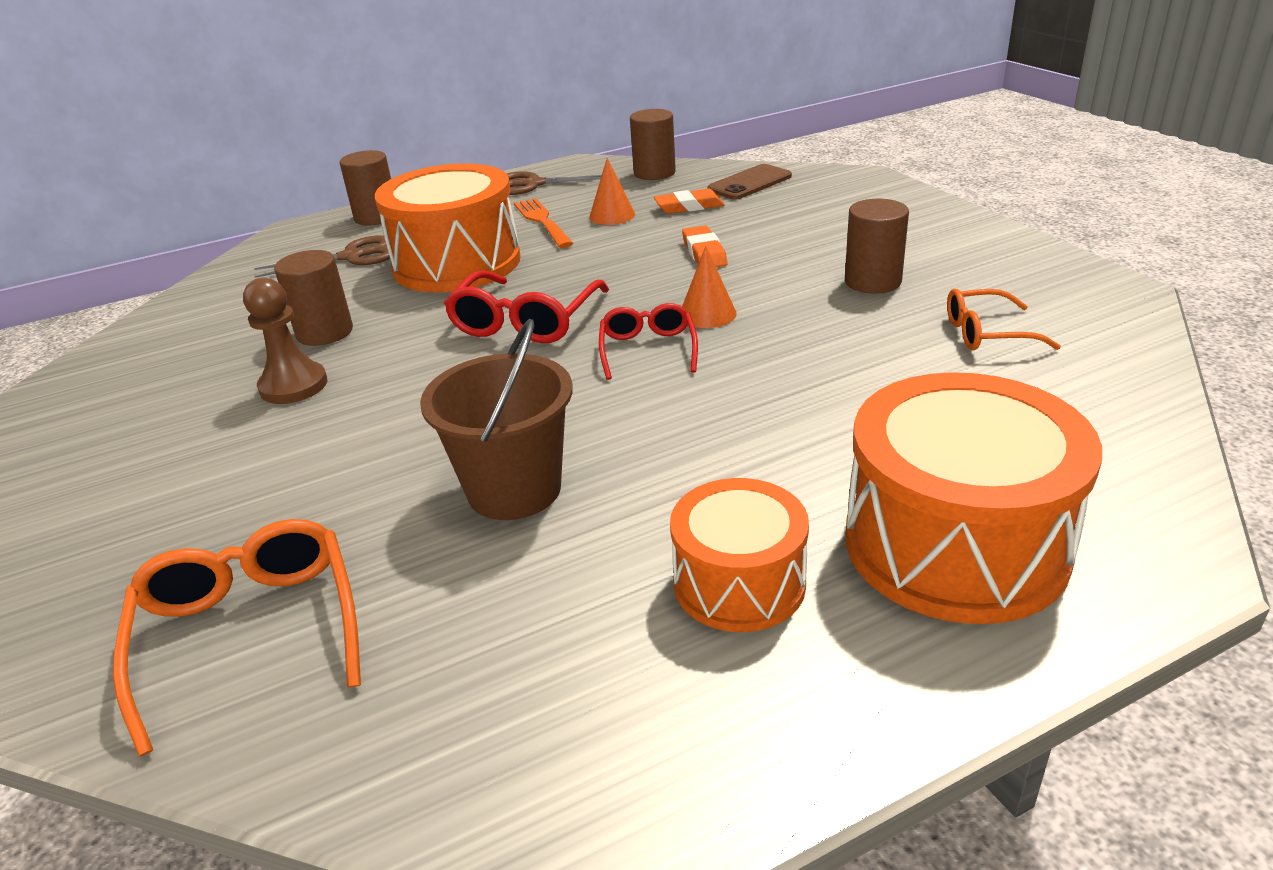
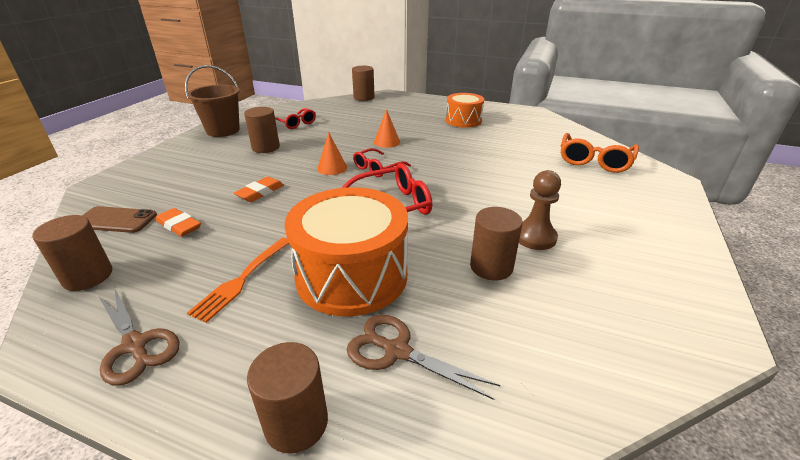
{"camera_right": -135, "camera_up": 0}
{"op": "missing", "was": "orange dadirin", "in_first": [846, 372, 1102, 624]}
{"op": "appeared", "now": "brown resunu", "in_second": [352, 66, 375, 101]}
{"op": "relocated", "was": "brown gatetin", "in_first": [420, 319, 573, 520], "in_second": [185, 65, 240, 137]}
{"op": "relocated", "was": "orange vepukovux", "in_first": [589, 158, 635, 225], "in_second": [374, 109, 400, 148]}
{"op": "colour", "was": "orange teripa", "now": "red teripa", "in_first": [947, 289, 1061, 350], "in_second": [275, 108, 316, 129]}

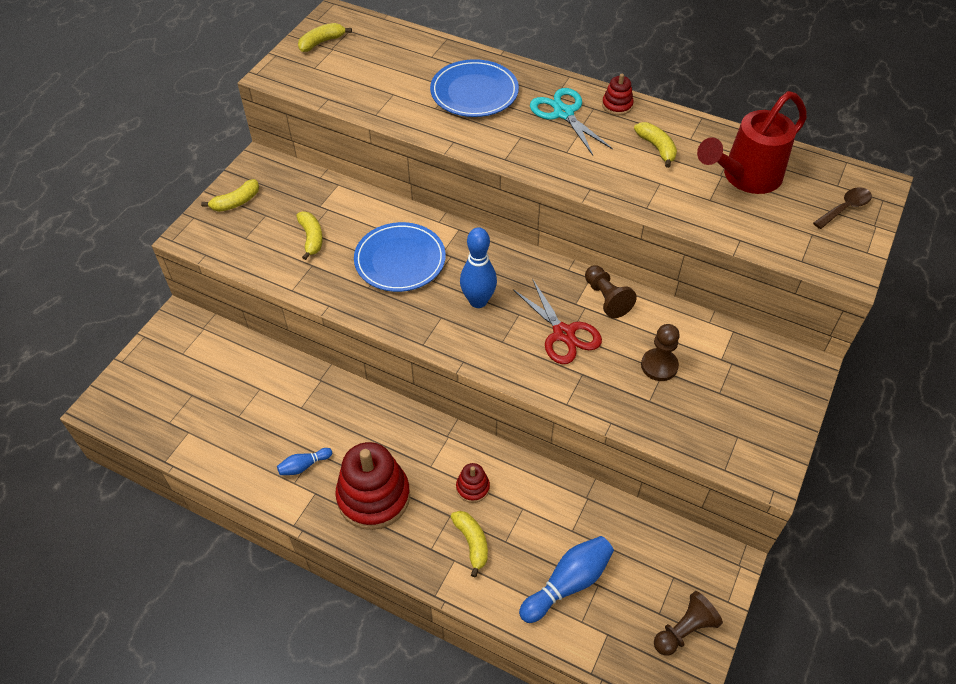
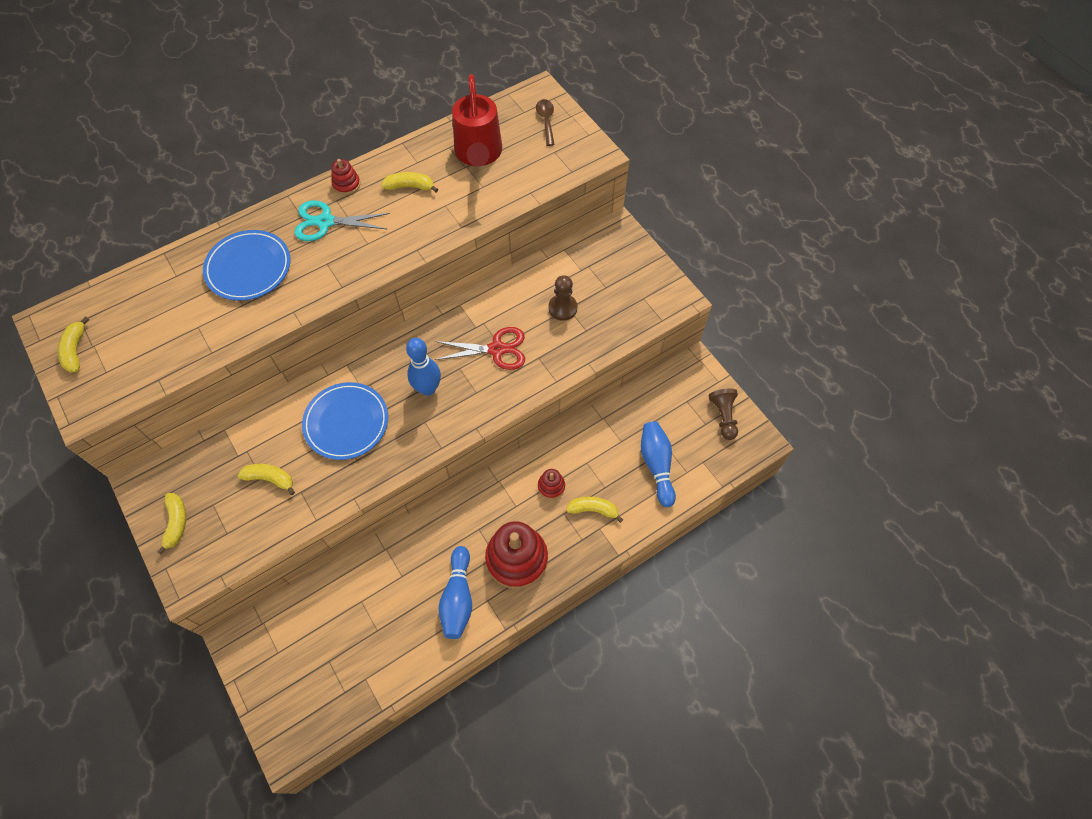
{"camera_right": -60, "camera_up": 10}
{"op": "missing", "was": "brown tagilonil", "in_first": [585, 265, 637, 318]}
{"op": "size", "was": "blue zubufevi", "in_first": [277, 448, 332, 475], "in_second": [439, 546, 472, 639], "ratio": 1.86}

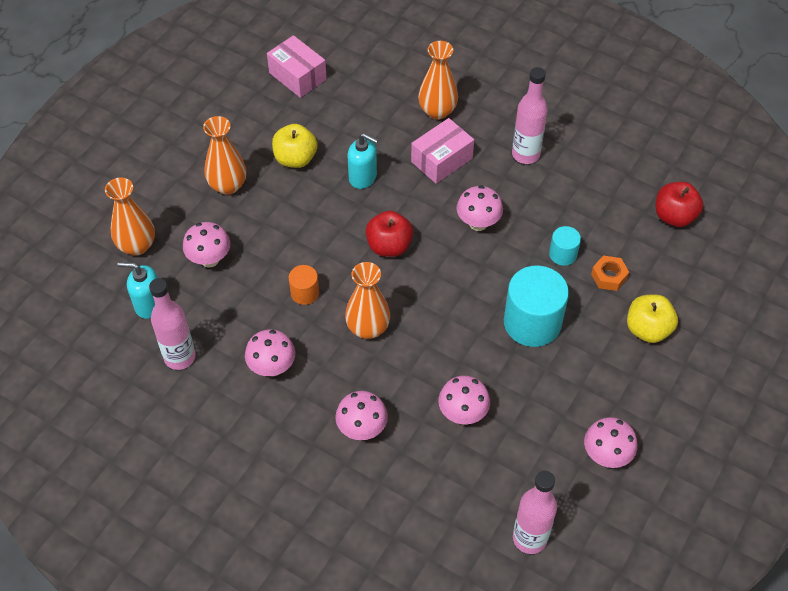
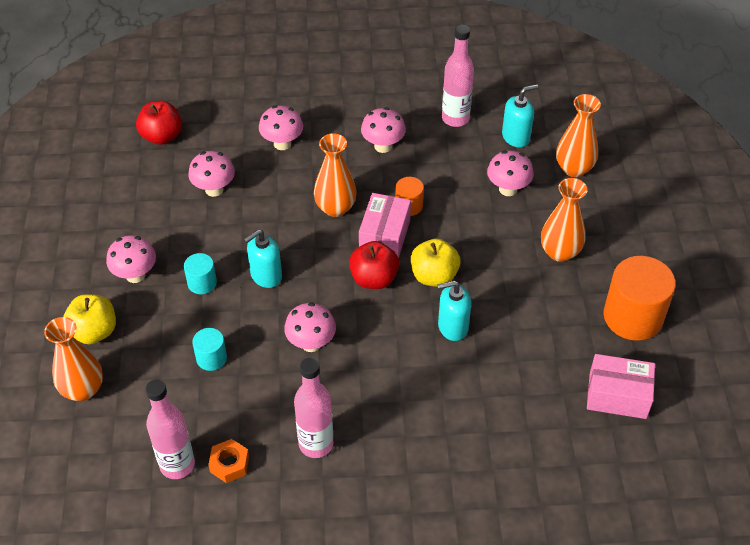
{"camera_right": 145, "camera_up": -5}
{"op": "appeared", "now": "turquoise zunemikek", "in_second": [244, 229, 282, 288]}
{"op": "appeared", "now": "orange resunu", "in_second": [604, 256, 676, 341]}
{"op": "relocated", "was": "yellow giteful", "in_first": [272, 124, 318, 168], "in_second": [411, 239, 460, 287]}
{"op": "relocated", "was": "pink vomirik", "in_first": [411, 118, 474, 184], "in_second": [359, 193, 411, 258]}
{"op": "relocated", "was": "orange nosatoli", "in_first": [418, 41, 458, 120], "in_second": [44, 317, 103, 401]}
{"op": "relocated", "was": "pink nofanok", "in_first": [513, 471, 557, 554], "in_second": [146, 380, 195, 479]}
{"op": "relocated", "was": "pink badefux", "in_first": [584, 417, 637, 468], "in_second": [106, 235, 156, 283]}
{"op": "relocated", "was": "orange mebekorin", "in_first": [591, 255, 629, 291], "in_second": [208, 439, 249, 483]}
{"op": "relocated", "was": "red giteful", "in_first": [655, 182, 703, 227], "in_second": [136, 101, 182, 145]}
{"op": "size", "was": "turquoise resunu", "in_first": [504, 265, 569, 347], "in_second": [184, 253, 217, 294], "ratio": 0.5}

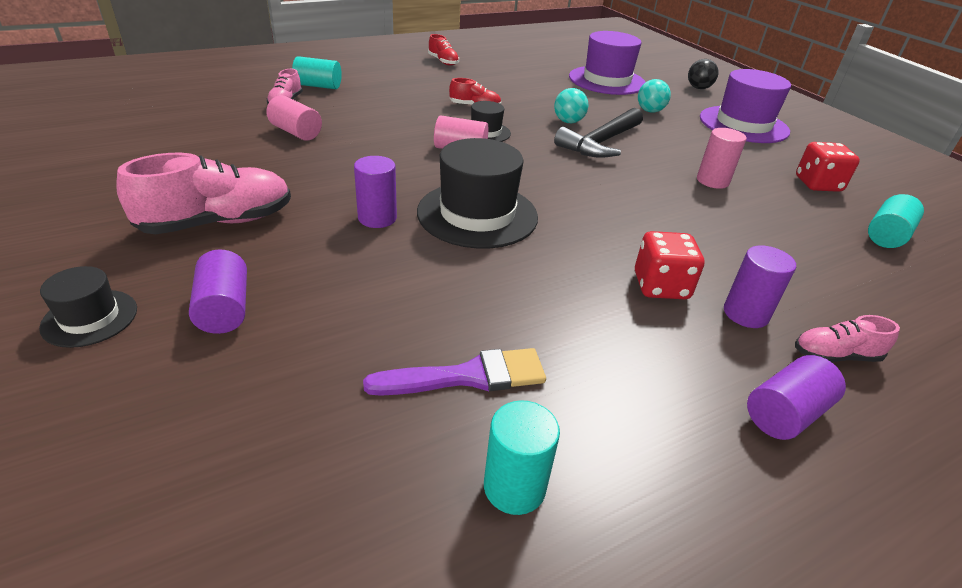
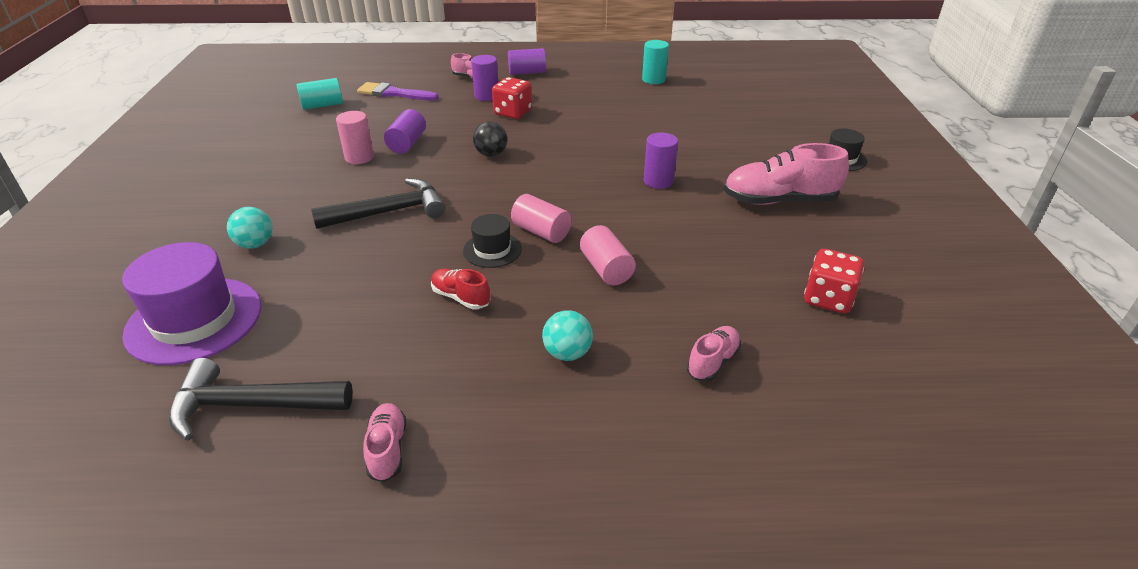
{"camera_right": -150, "camera_up": 0}
{"op": "missing", "was": "turquoise resunu", "in_first": [292, 56, 342, 89]}
{"op": "missing", "was": "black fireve", "in_first": [417, 138, 538, 248]}
{"op": "missing", "was": "purple fireve", "in_first": [700, 69, 791, 143]}
{"op": "appeared", "now": "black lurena", "in_second": [169, 358, 353, 441]}
{"op": "relocated", "was": "purple resunu", "in_first": [189, 249, 247, 334], "in_second": [384, 109, 426, 153]}
{"op": "relocated", "was": "pink resunu", "in_first": [266, 95, 322, 141], "in_second": [580, 225, 636, 285]}
{"op": "relocated", "was": "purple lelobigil", "in_first": [363, 348, 546, 396], "in_second": [357, 82, 439, 101]}
{"op": "relocated", "was": "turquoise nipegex", "in_first": [554, 88, 589, 123], "in_second": [542, 310, 593, 361]}
{"op": "relocated", "was": "black nipegex", "in_first": [688, 59, 718, 89], "in_second": [473, 122, 507, 157]}
{"op": "relocated", "was": "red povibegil", "in_first": [796, 142, 860, 192], "in_second": [804, 249, 864, 314]}
{"op": "colour", "was": "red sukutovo", "now": "pink sukutovo", "in_first": [428, 34, 459, 66], "in_second": [363, 403, 406, 482]}

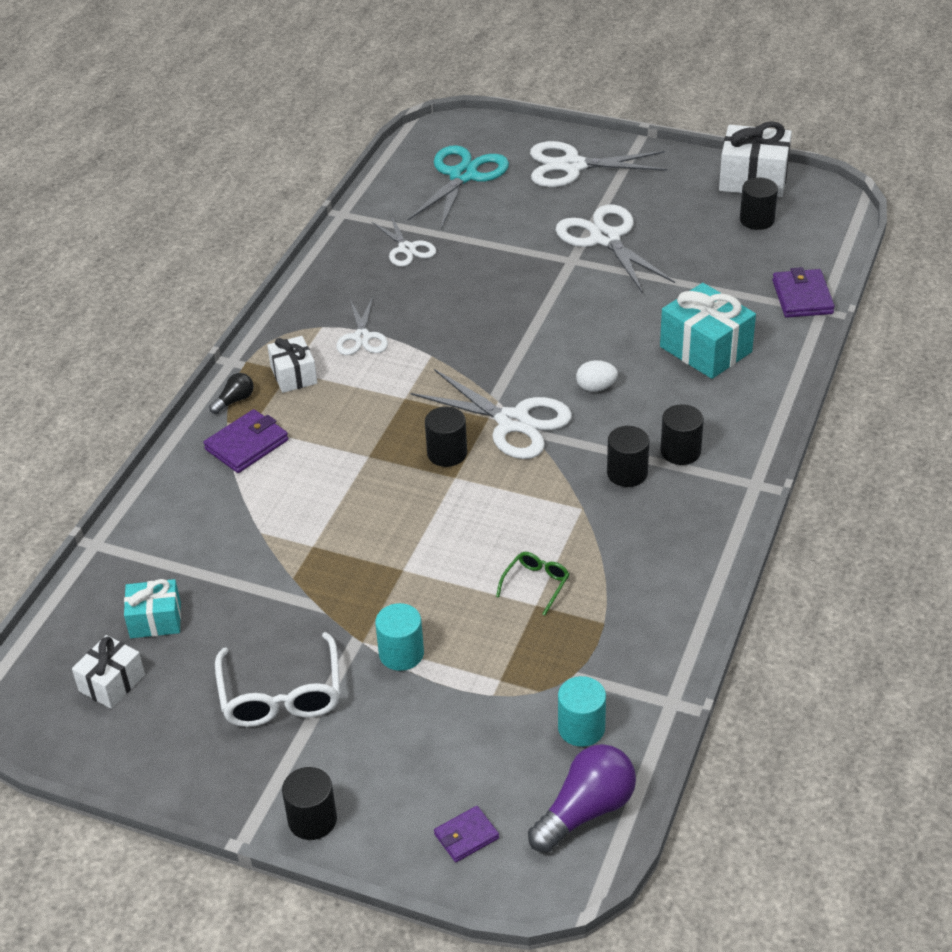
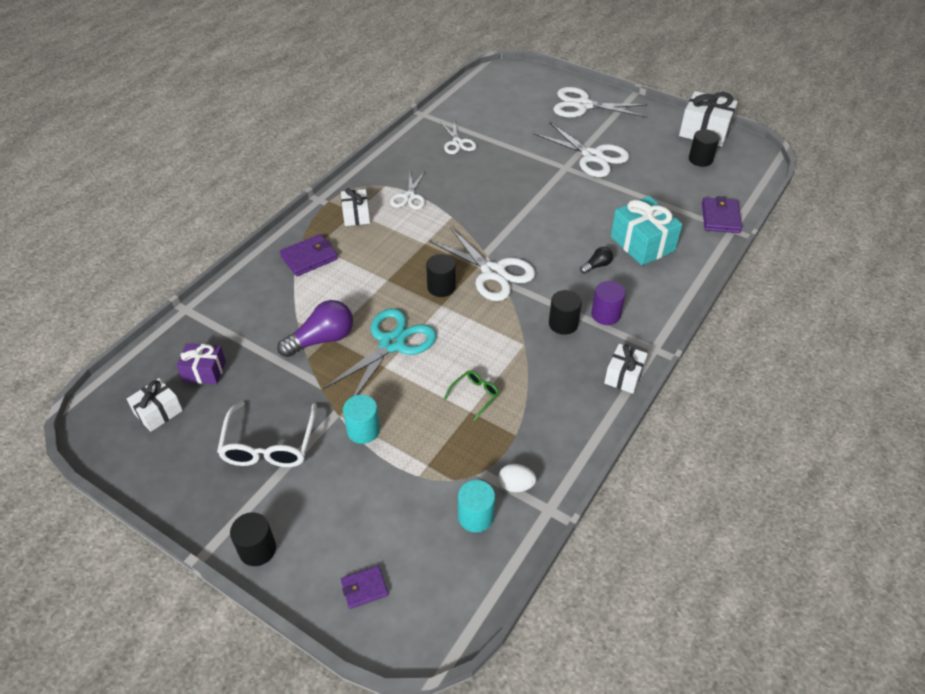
{"camera_right": 10, "camera_up": 5}
{"op": "appeared", "now": "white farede", "in_second": [604, 344, 648, 394]}
{"op": "relocated", "was": "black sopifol", "in_first": [209, 373, 254, 414], "in_second": [580, 247, 613, 274]}
{"op": "relocated", "was": "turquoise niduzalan", "in_first": [408, 145, 509, 229], "in_second": [323, 308, 437, 396]}
{"op": "relocated", "was": "purple sopifol", "in_first": [528, 744, 636, 853], "in_second": [277, 300, 353, 357]}
{"op": "relocated", "was": "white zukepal", "in_first": [576, 360, 618, 392], "in_second": [498, 464, 536, 492]}
{"op": "colour", "was": "turquoise farede", "now": "purple farede", "in_first": [124, 579, 181, 638], "in_second": [177, 343, 226, 384]}
{"op": "colour", "was": "black resunu", "now": "purple resunu", "in_first": [660, 404, 704, 465], "in_second": [591, 281, 626, 325]}
{"op": "spun", "was": "white niduzalan", "in_first": [556, 204, 675, 294], "in_second": [533, 122, 630, 177], "clockwise": 150}

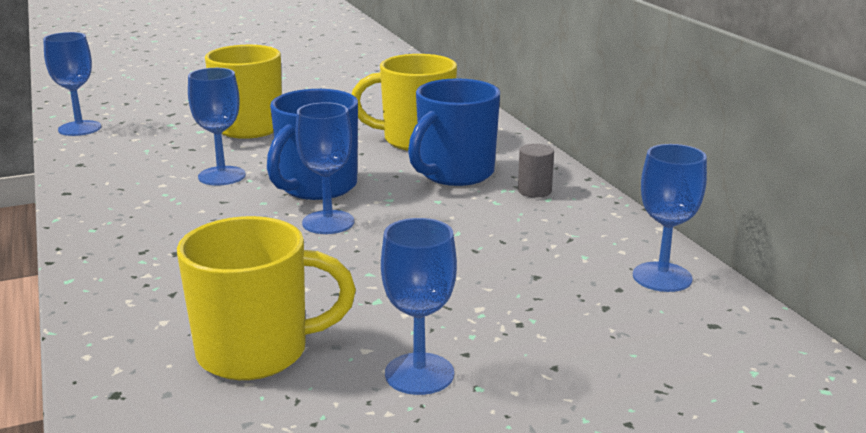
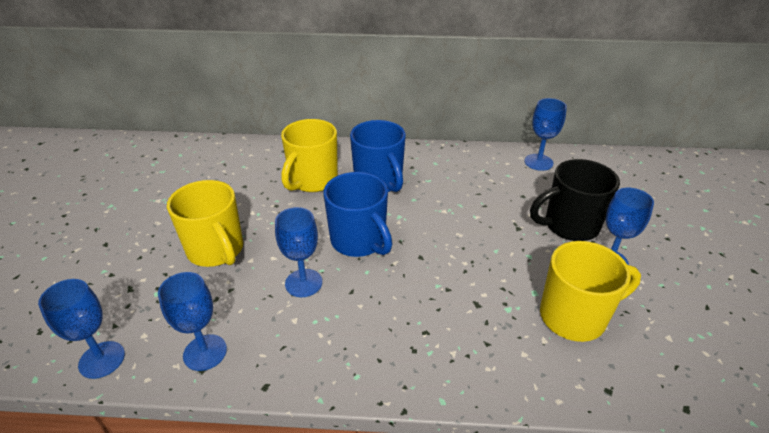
{"camera_right": -65, "camera_up": 15}
{"op": "missing", "was": "grey resunu", "in_first": [518, 144, 554, 198]}
{"op": "appeared", "now": "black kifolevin", "in_second": [530, 159, 620, 241]}
{"op": "relocated", "was": "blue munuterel", "in_first": [295, 102, 354, 234], "in_second": [158, 272, 227, 371]}
{"op": "spun", "was": "yellow kifolevin", "in_first": [177, 216, 356, 380], "in_second": [540, 241, 641, 342], "clockwise": 60}

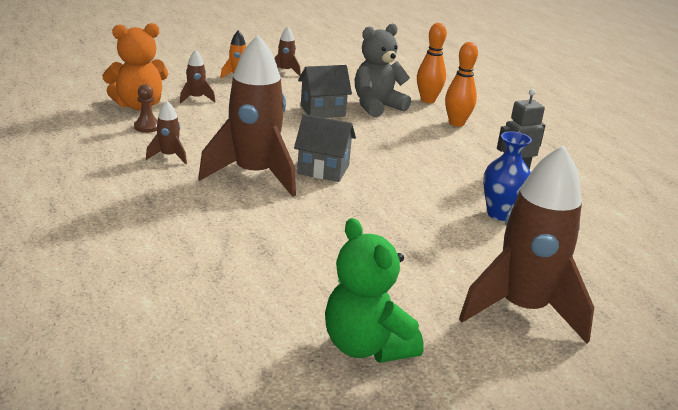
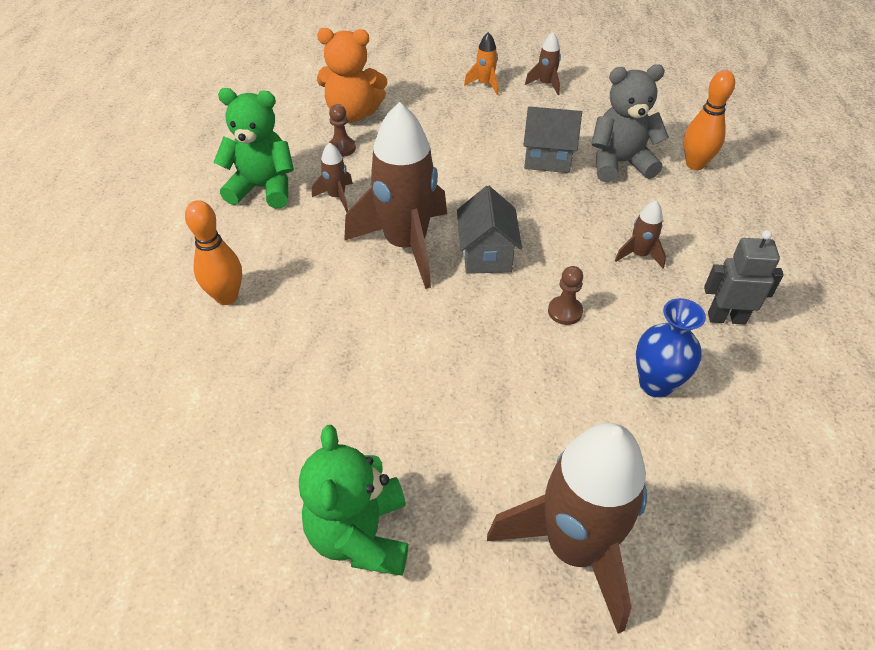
{"camera_right": 30, "camera_up": 20}
{"op": "appeared", "now": "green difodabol", "in_second": [213, 88, 294, 209]}
{"op": "appeared", "now": "brown tagilonil", "in_second": [548, 266, 583, 325]}
{"op": "relocated", "was": "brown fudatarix", "in_first": [180, 50, 215, 104], "in_second": [615, 201, 666, 268]}
{"op": "relocated", "was": "orange zubufevi", "in_first": [445, 42, 478, 127], "in_second": [185, 200, 242, 305]}
{"op": "spun", "was": "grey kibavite", "in_first": [294, 114, 356, 182], "in_second": [457, 186, 522, 274], "clockwise": 45}

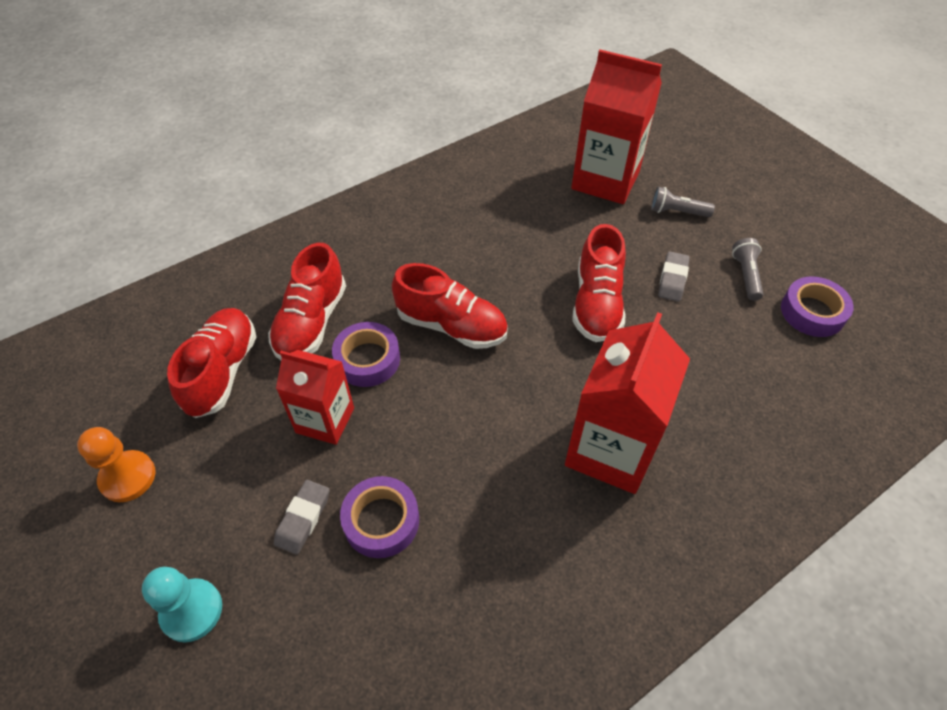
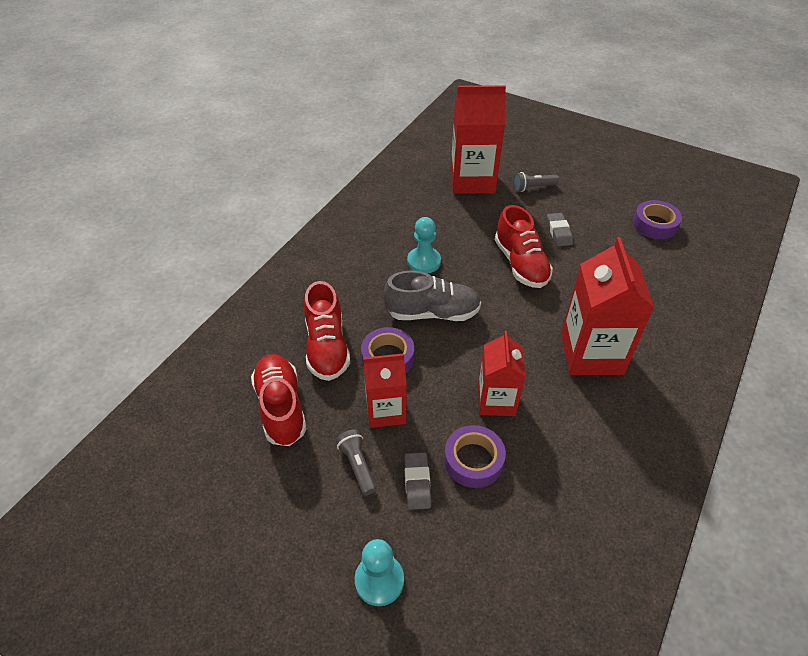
{"camera_right": -25, "camera_up": -5}
{"op": "missing", "was": "orange tagilonil", "in_first": [77, 427, 156, 502]}
{"op": "appeared", "now": "turquoise tagilonil", "in_second": [407, 217, 441, 274]}
{"op": "appeared", "now": "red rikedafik", "in_second": [478, 331, 525, 416]}
{"op": "relocated", "was": "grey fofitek", "in_first": [732, 238, 763, 301], "in_second": [336, 429, 376, 496]}
{"op": "colour", "was": "red sukutovo", "now": "grey sukutovo", "in_first": [392, 263, 508, 349], "in_second": [383, 271, 481, 321]}

